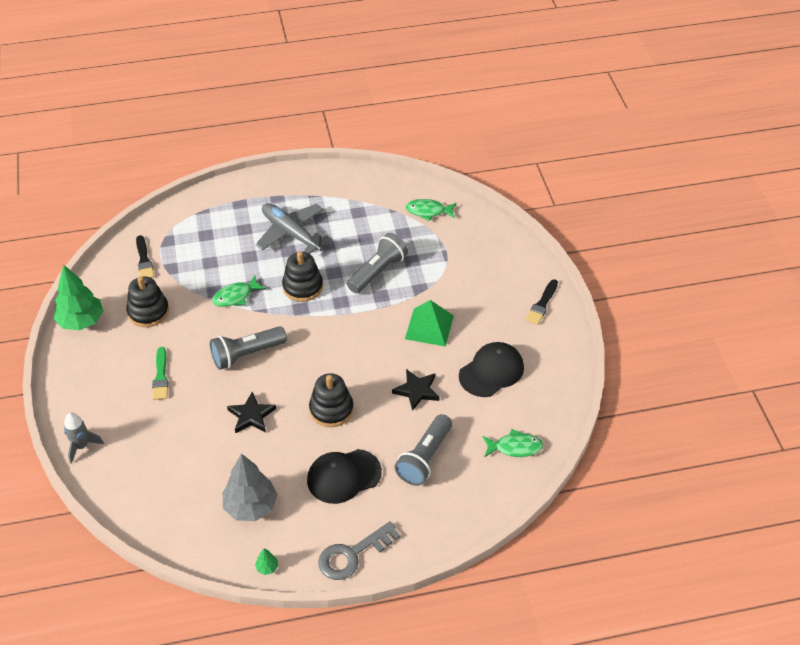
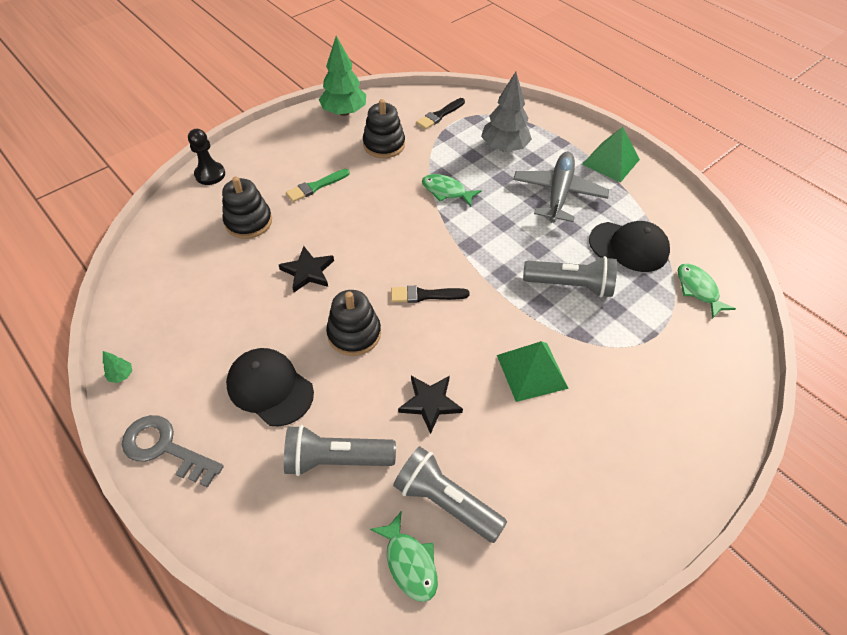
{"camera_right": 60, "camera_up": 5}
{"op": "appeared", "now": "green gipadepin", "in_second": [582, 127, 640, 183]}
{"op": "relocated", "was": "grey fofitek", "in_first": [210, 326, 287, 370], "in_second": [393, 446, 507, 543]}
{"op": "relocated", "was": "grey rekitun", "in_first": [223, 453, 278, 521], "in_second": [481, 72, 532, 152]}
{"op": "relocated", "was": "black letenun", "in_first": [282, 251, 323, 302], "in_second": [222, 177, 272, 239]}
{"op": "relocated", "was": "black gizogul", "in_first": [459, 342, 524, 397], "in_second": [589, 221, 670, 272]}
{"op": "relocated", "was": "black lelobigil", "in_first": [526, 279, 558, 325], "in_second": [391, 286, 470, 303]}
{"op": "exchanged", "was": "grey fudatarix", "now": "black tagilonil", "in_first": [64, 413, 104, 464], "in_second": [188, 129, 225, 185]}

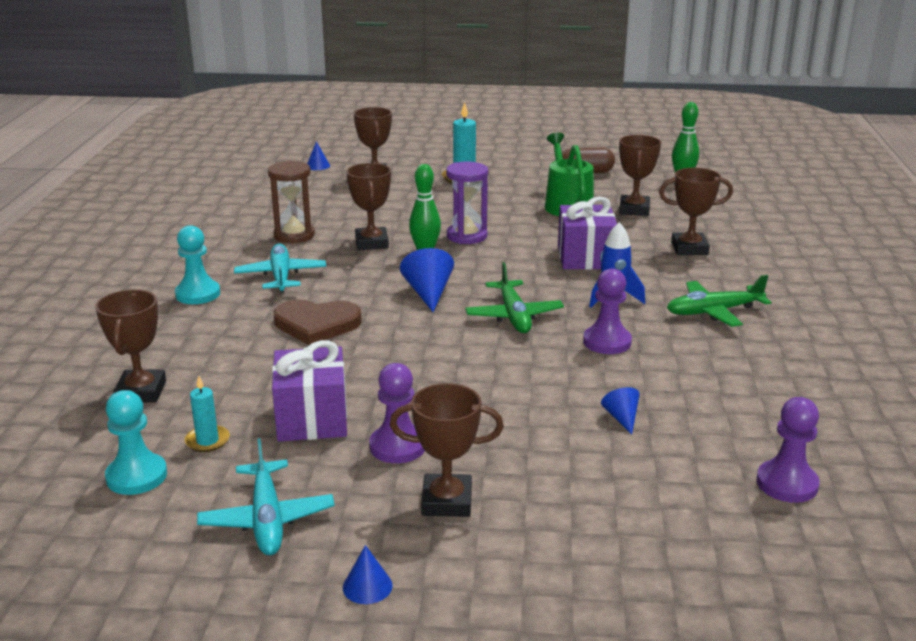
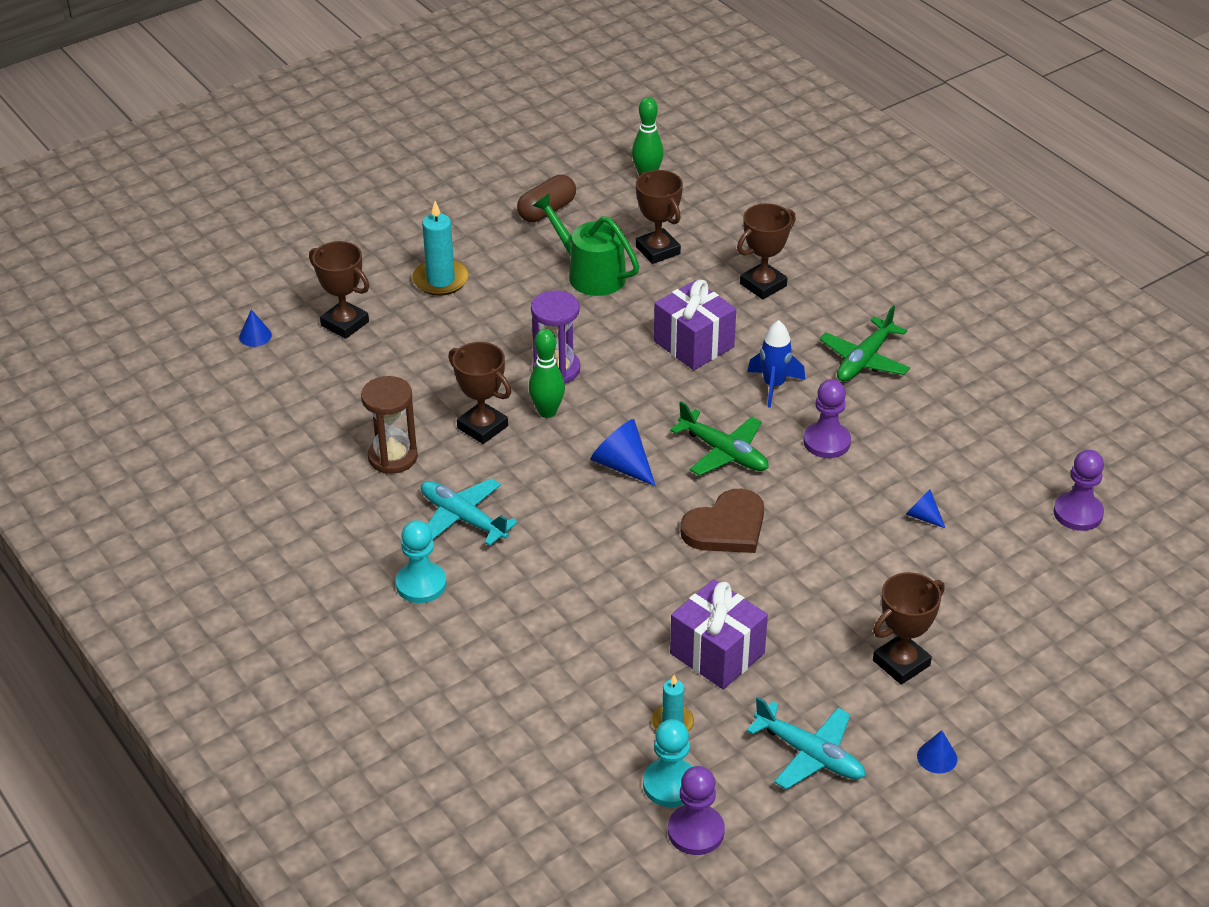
{"camera_right": -40, "camera_up": 15}
{"op": "missing", "was": "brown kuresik", "in_first": [95, 289, 166, 403]}
{"op": "relocated", "was": "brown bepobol", "in_first": [274, 299, 362, 345], "in_second": [680, 489, 764, 553]}
{"op": "relocated", "was": "purple tagilonil", "in_first": [369, 363, 425, 463], "in_second": [668, 766, 725, 855]}

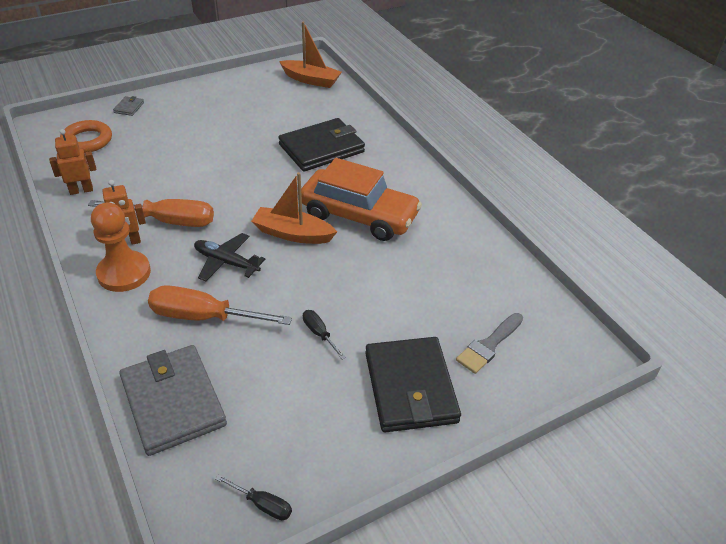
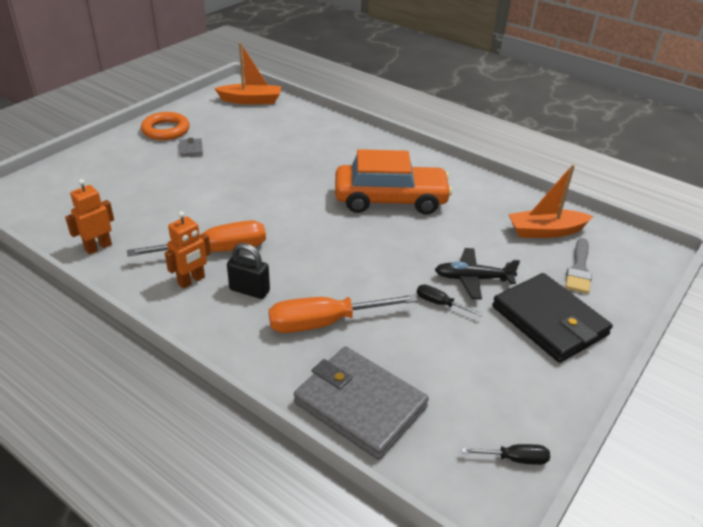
{"camera_right": -25, "camera_up": -5}
{"op": "missing", "was": "orange tagilonil", "in_first": [91, 203, 151, 292]}
{"op": "missing", "was": "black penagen", "in_first": [278, 118, 365, 171]}
{"op": "appeared", "now": "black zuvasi", "in_second": [227, 243, 270, 299]}
{"op": "relocated", "was": "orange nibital", "in_first": [60, 120, 112, 153], "in_second": [141, 112, 190, 140]}
{"op": "relocated", "was": "grey penagen", "in_first": [113, 96, 144, 116], "in_second": [180, 138, 203, 157]}
{"op": "relocated", "was": "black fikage", "in_first": [194, 233, 265, 281], "in_second": [435, 248, 520, 300]}
{"op": "relocated", "was": "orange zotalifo", "in_first": [251, 172, 337, 244], "in_second": [508, 164, 593, 238]}

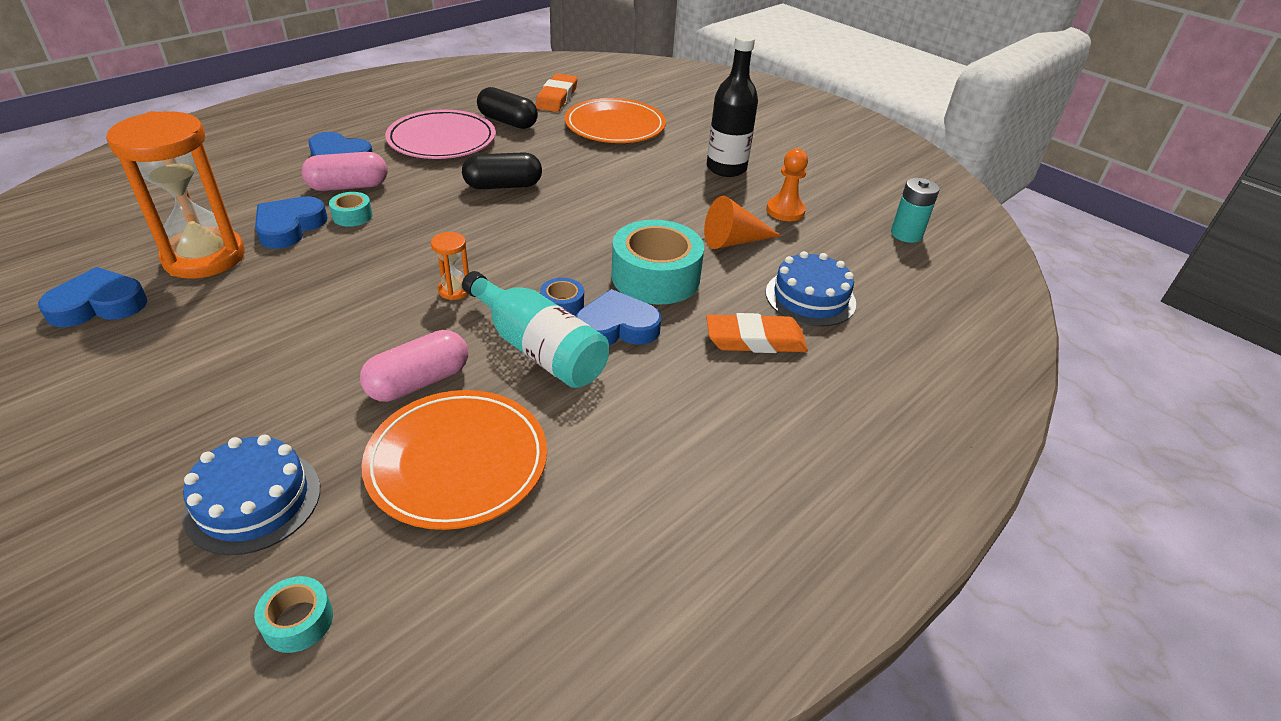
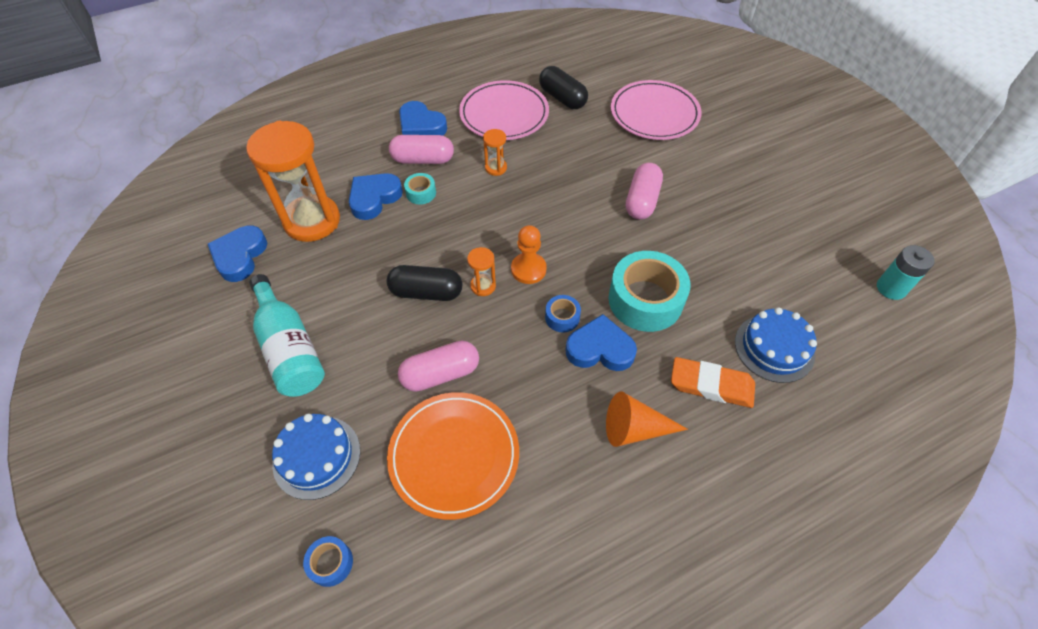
{"camera_right": 20, "camera_up": 15}
{"op": "missing", "was": "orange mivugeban", "in_first": [536, 73, 578, 112]}
{"op": "missing", "was": "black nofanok", "in_first": [707, 34, 758, 177]}
{"op": "appeared", "now": "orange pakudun", "in_second": [483, 129, 507, 176]}
{"op": "appeared", "now": "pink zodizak", "in_second": [626, 163, 663, 220]}
{"op": "relocated", "was": "black zodizak", "in_first": [462, 152, 542, 189], "in_second": [386, 265, 462, 301]}
{"op": "relocated", "was": "turquoise nofanok", "in_first": [462, 271, 609, 388], "in_second": [249, 274, 325, 397]}
{"op": "relocated", "was": "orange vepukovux", "in_first": [704, 196, 781, 249], "in_second": [606, 392, 688, 447]}
{"op": "relocated", "was": "orange tagilonil", "in_first": [766, 149, 808, 221], "in_second": [511, 225, 547, 284]}
{"op": "colour", "was": "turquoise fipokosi", "now": "blue fipokosi", "in_first": [254, 576, 333, 653], "in_second": [303, 536, 353, 587]}
{"op": "colour", "was": "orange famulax", "now": "pink famulax", "in_first": [565, 98, 666, 143], "in_second": [611, 80, 702, 140]}
{"op": "spun", "was": "blue bepobol", "in_first": [38, 267, 148, 327], "in_second": [208, 226, 267, 282], "clockwise": -75}

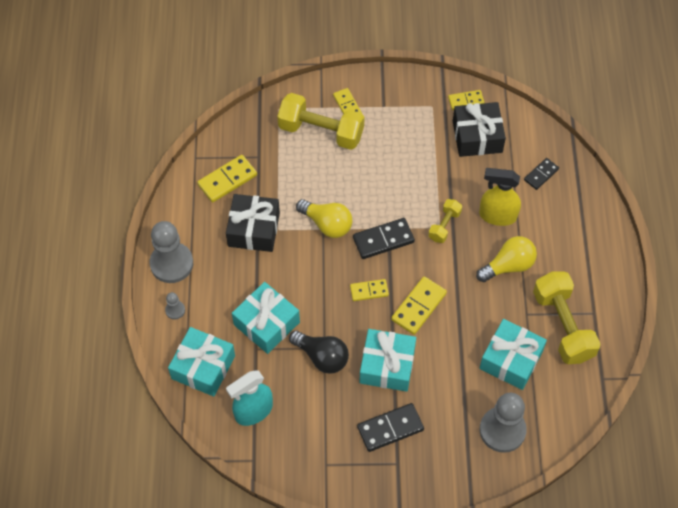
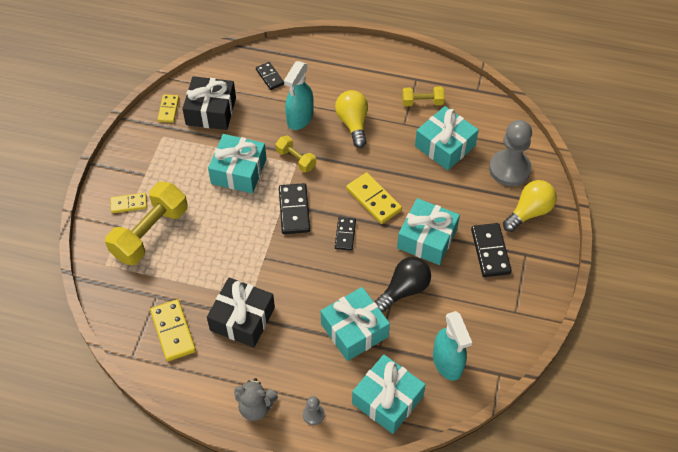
{"camera_right": -75, "camera_up": -5}
{"op": "appeared", "now": "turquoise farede", "in_second": [208, 134, 267, 193]}
{"op": "relocated", "was": "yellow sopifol", "in_first": [296, 199, 352, 238], "in_second": [503, 180, 557, 232]}
{"op": "exchanged", "was": "grey tagilonil", "now": "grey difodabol", "in_first": [150, 221, 193, 283], "in_second": [234, 378, 278, 421]}
{"op": "colour", "was": "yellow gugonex", "now": "black gugonex", "in_first": [350, 279, 389, 301], "in_second": [335, 217, 356, 251]}
{"op": "colour", "was": "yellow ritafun", "now": "turquoise ritafun", "in_first": [479, 168, 521, 226], "in_second": [284, 61, 314, 130]}
{"op": "size", "was": "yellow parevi", "in_first": [533, 271, 601, 364], "in_second": [402, 87, 445, 106], "ratio": 0.52}

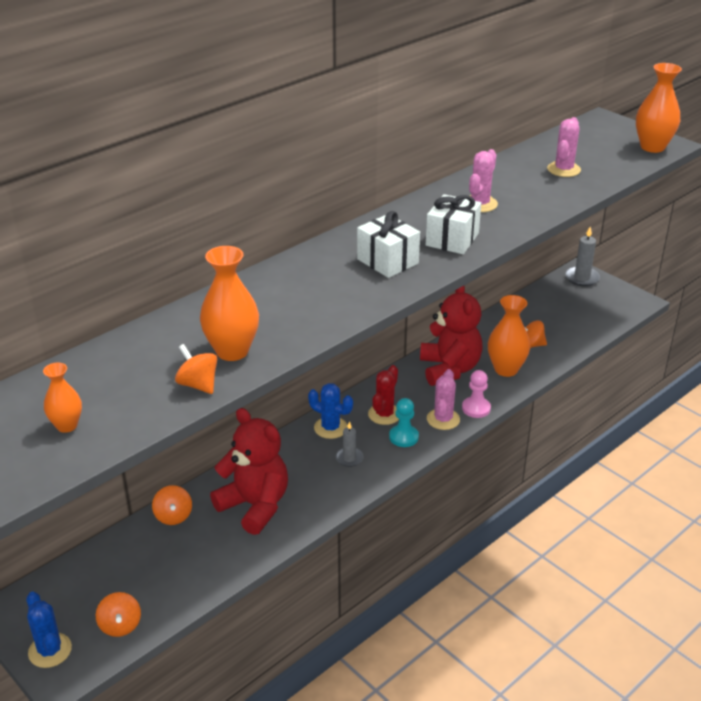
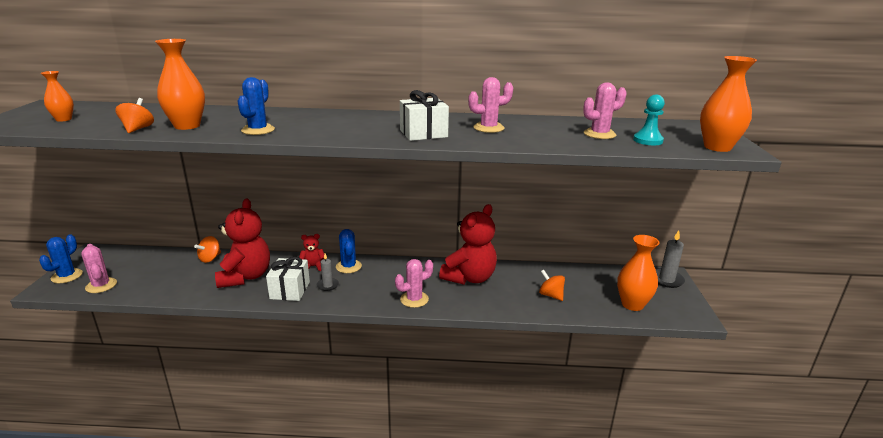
{"camera_right": 45, "camera_up": -10}
{"op": "missing", "was": "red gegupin", "in_first": [368, 365, 399, 425]}
{"op": "missing", "was": "pink tagilonil", "in_first": [462, 370, 491, 418]}
{"op": "appeared", "now": "blue gegupin", "in_second": [238, 77, 275, 135]}
{"op": "appeared", "now": "red difodabol", "in_second": [299, 234, 324, 271]}
{"op": "relocated", "was": "white farede", "in_first": [357, 211, 420, 278], "in_second": [266, 257, 310, 301]}
{"op": "relocated", "was": "turquoise tagilonil", "in_first": [389, 398, 419, 447], "in_second": [633, 95, 665, 145]}
{"op": "relocated", "was": "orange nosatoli", "in_first": [488, 295, 530, 377], "in_second": [617, 235, 659, 311]}
{"op": "exchanged", "was": "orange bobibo", "now": "pink gegupin", "in_first": [96, 592, 141, 637], "in_second": [81, 244, 117, 293]}

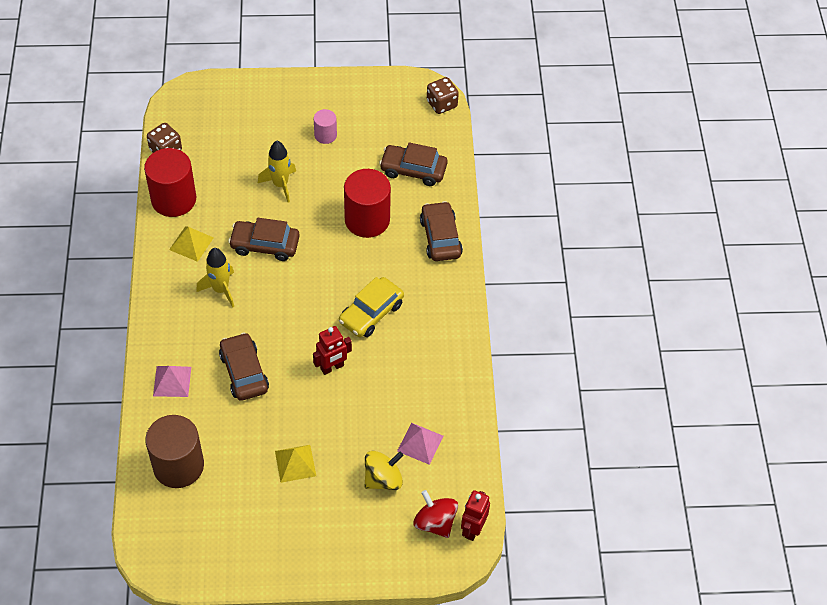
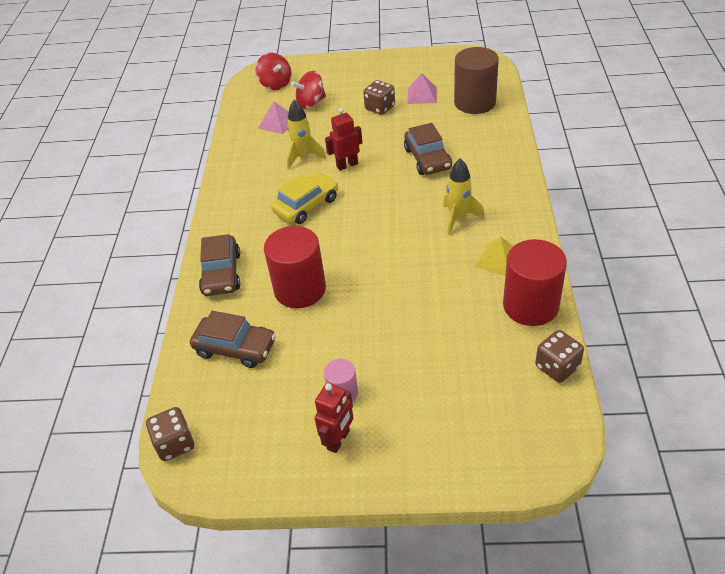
{"camera_right": -170, "camera_up": -10}
{"op": "missing", "was": "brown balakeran", "in_first": [228, 218, 300, 261]}
{"op": "relocated", "was": "pink gipadepin", "in_first": [153, 366, 191, 397], "in_second": [407, 73, 437, 104]}
{"op": "relocated", "was": "yellow fudatarix", "in_first": [258, 141, 296, 202], "in_second": [287, 99, 326, 170]}
{"op": "relocated", "was": "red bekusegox", "in_first": [461, 490, 490, 541], "in_second": [314, 383, 353, 453]}
{"op": "exchanged", "was": "yellow gipadepin", "now": "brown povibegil", "in_first": [275, 445, 316, 483], "in_second": [363, 80, 395, 115]}
{"op": "colour", "was": "yellow bobibo", "now": "red bobibo", "in_first": [365, 451, 404, 490], "in_second": [291, 71, 326, 109]}

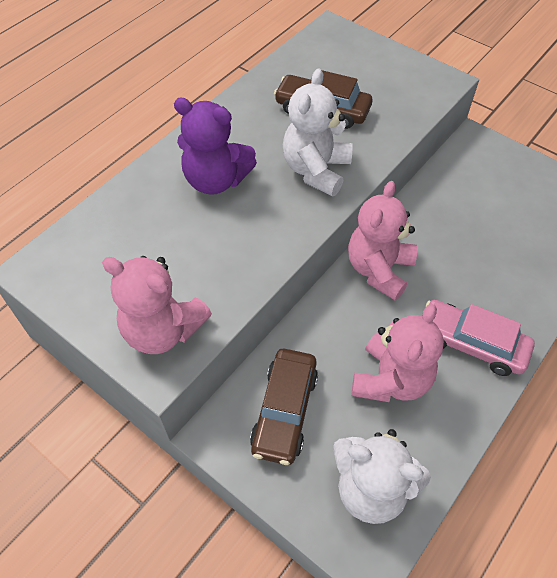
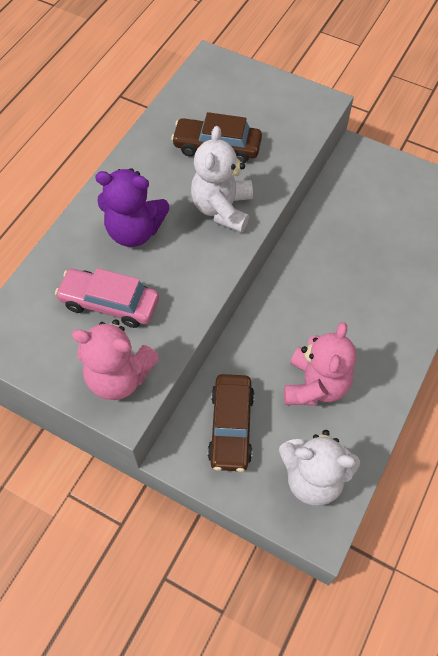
{"camera_right": -10, "camera_up": 5}
{"op": "missing", "was": "pink difodabol", "in_first": [348, 181, 417, 301]}
{"op": "relocated", "was": "pink balakeran", "in_first": [426, 300, 535, 376], "in_second": [55, 268, 159, 328]}

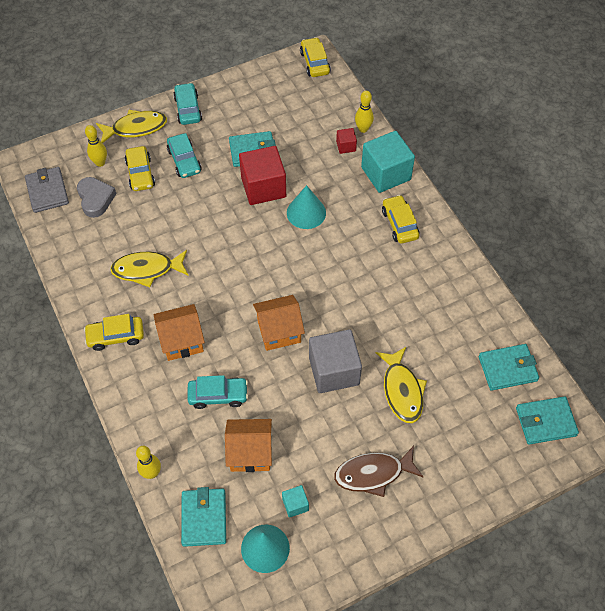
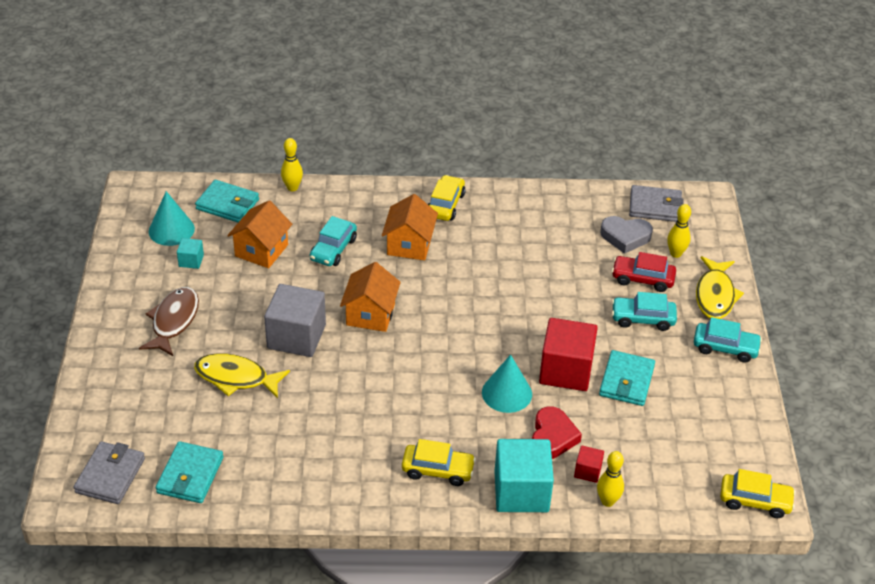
{"camera_right": 115, "camera_up": -15}
{"op": "missing", "was": "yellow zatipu", "in_first": [110, 250, 189, 287]}
{"op": "appeared", "now": "red bepobol", "in_second": [532, 406, 582, 459]}
{"op": "colour", "was": "yellow balakeran", "now": "red balakeran", "in_first": [125, 146, 155, 191], "in_second": [612, 252, 676, 292]}
{"op": "colour", "was": "turquoise penagen", "now": "grey penagen", "in_first": [516, 396, 579, 444], "in_second": [73, 441, 145, 504]}

